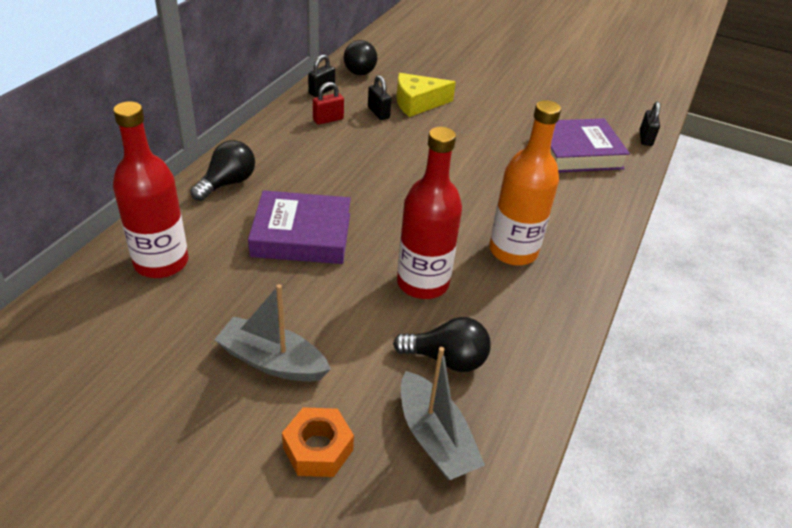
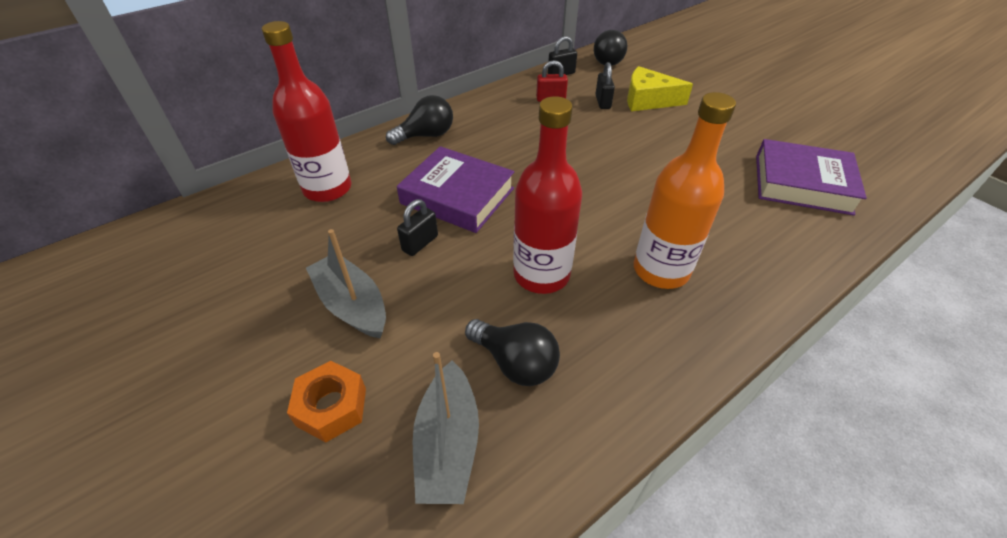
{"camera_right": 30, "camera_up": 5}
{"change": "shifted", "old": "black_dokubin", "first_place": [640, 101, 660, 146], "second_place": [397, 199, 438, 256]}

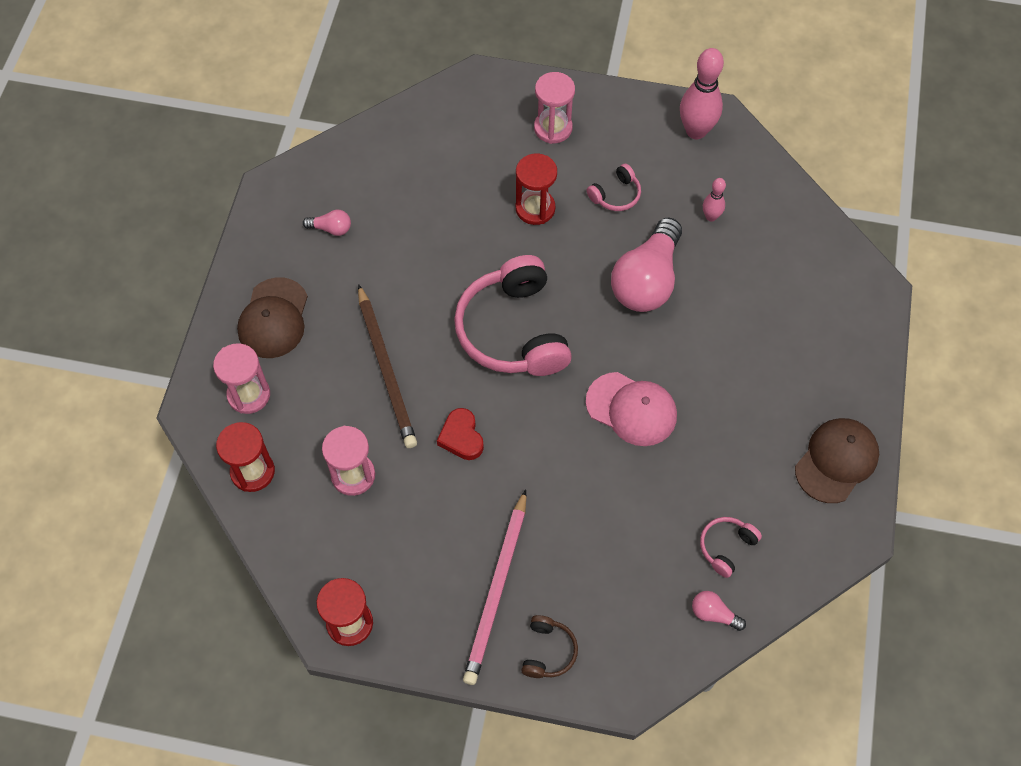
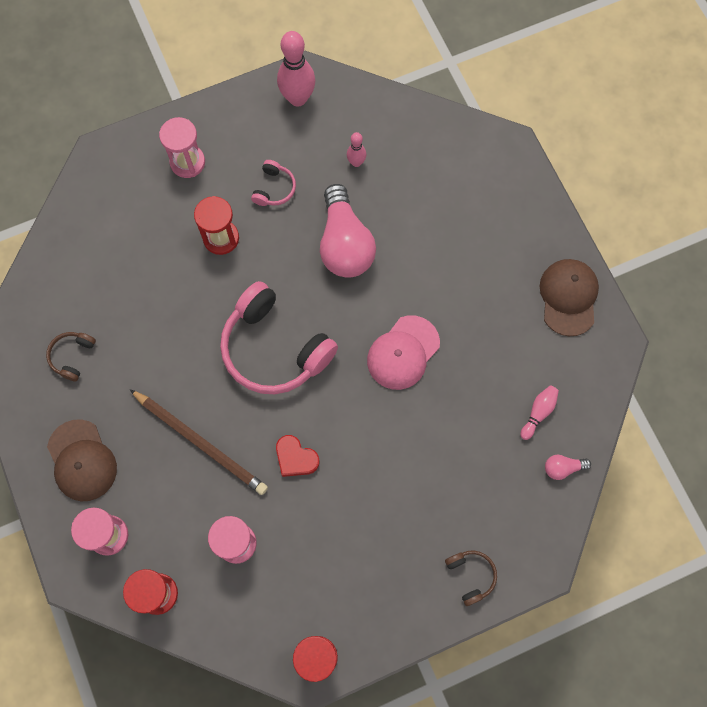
{"camera_right": -35, "camera_up": 10}
{"change": "swapped", "old": "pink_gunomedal", "new": "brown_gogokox", "first_place": [303, 210, 351, 236], "second_place": [46, 332, 96, 381]}
{"change": "gone", "old": "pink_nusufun", "first_place": [463, 489, 527, 685]}
{"change": "rotated", "old": "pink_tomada", "first_place": [586, 372, 677, 446], "second_place": [367, 315, 440, 390], "degrees": 135}
{"change": "swapped", "old": "pink_gogokox", "new": "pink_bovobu", "first_place": [700, 517, 762, 578], "second_place": [520, 385, 559, 440]}

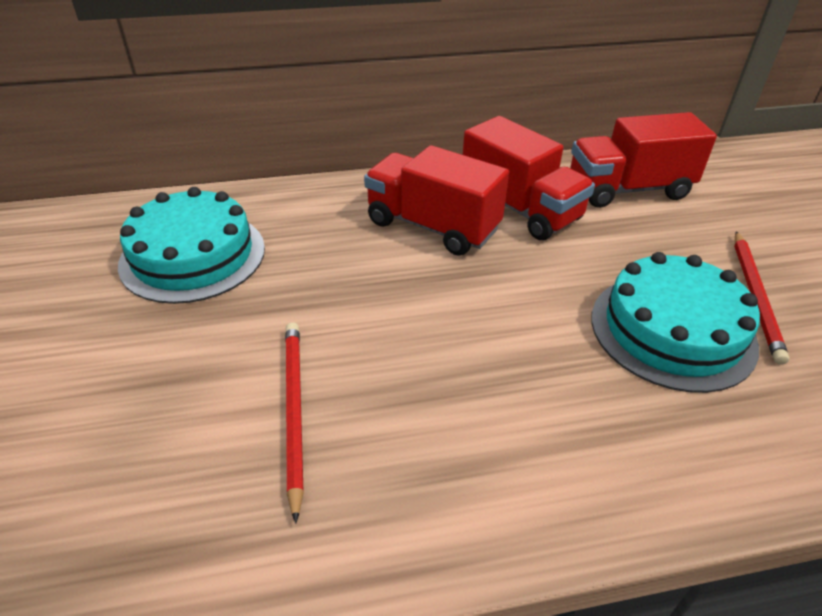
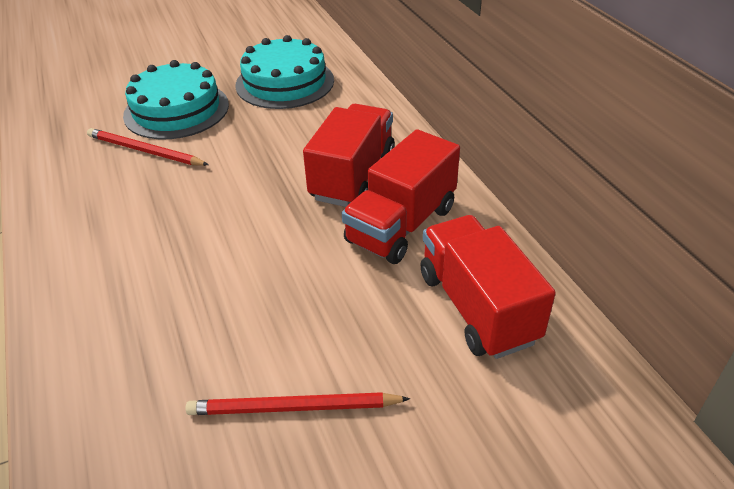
{"camera_right": 80, "camera_up": 0}
{"change": "rotated", "old": "red_nusufun", "first_place": [285, 322, 304, 524], "second_place": [87, 128, 209, 166], "degrees": -135}
{"change": "shifted", "old": "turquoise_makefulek", "first_place": [591, 252, 760, 393], "second_place": [123, 60, 229, 139]}

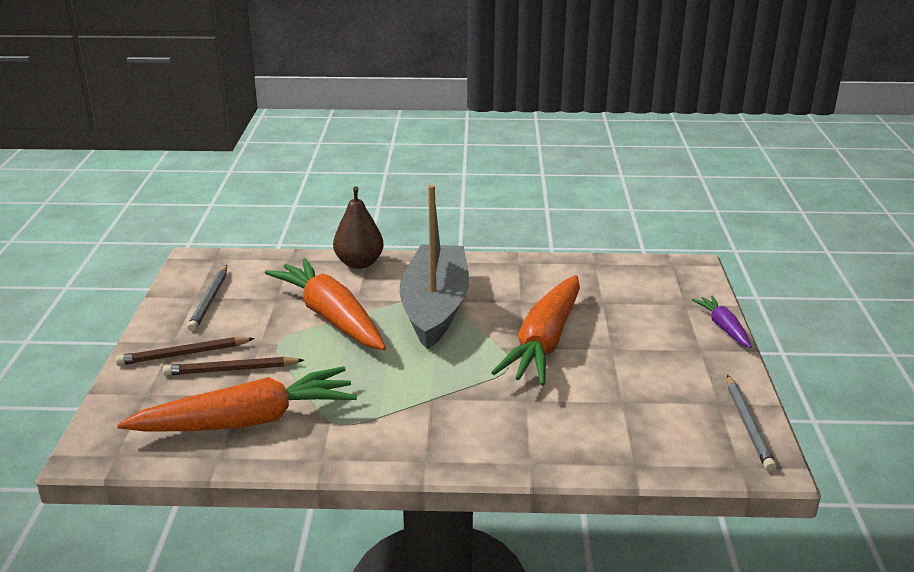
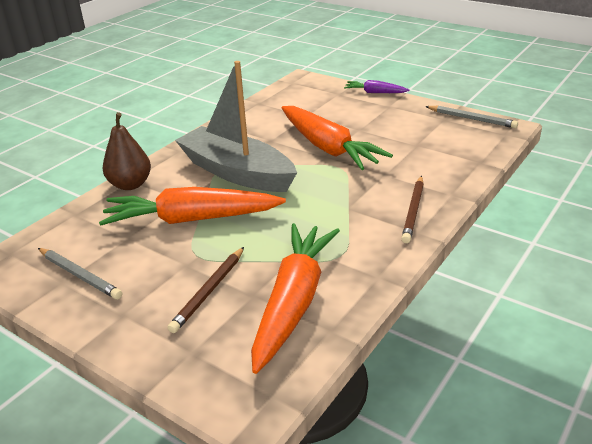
{"camera_right": -55, "camera_up": 5}
{"change": "shifted", "old": "brown_nusufun", "first_place": [115, 337, 255, 366], "second_place": [401, 176, 424, 243]}

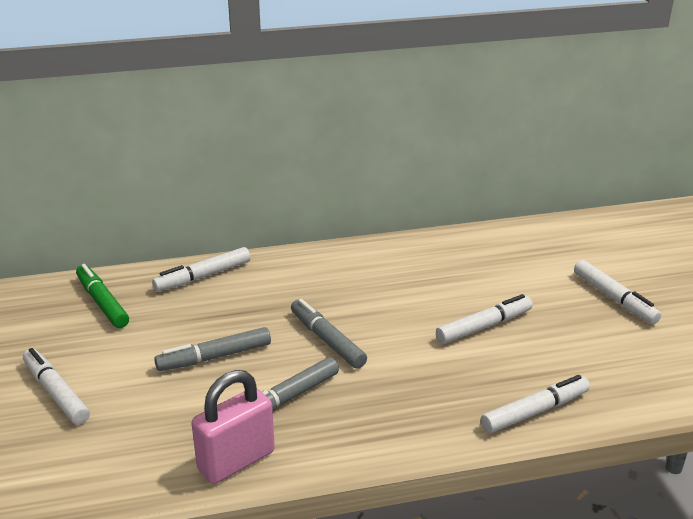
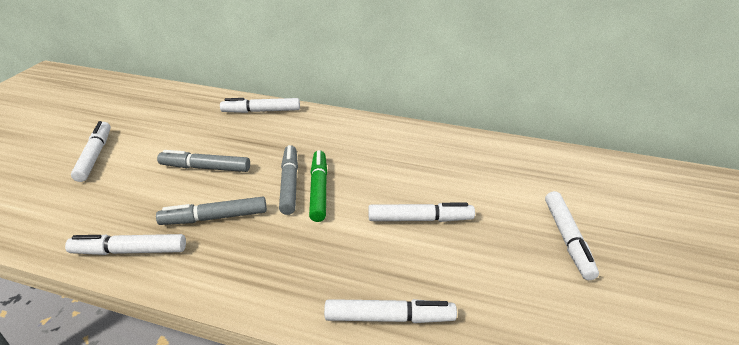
{"camera_right": 30, "camera_up": 5}
{"change": "shifted", "old": "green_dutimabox", "first_place": [76, 264, 129, 328], "second_place": [309, 150, 327, 222]}
{"change": "swapped", "old": "pink_dokubin", "new": "white_dutimabox", "first_place": [191, 370, 275, 484], "second_place": [65, 234, 186, 255]}

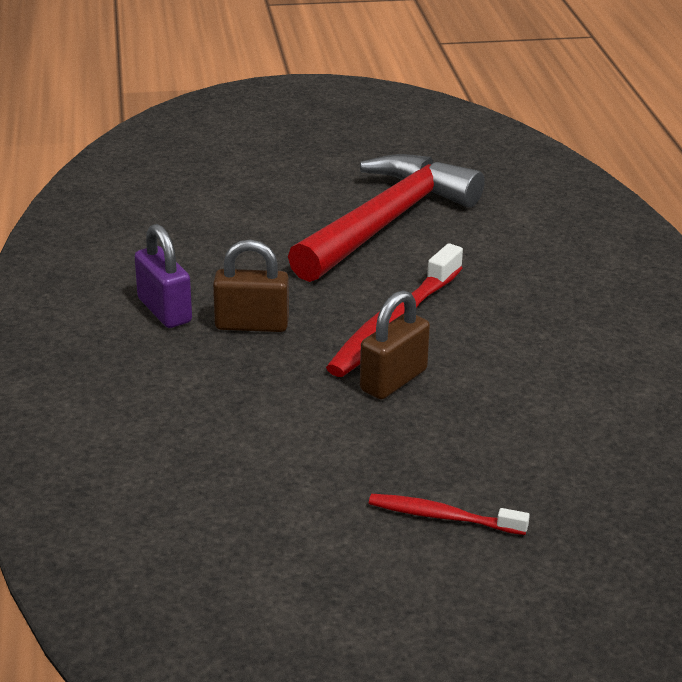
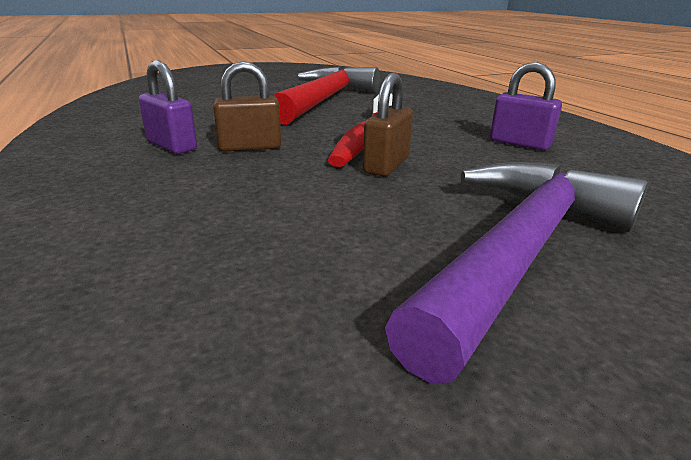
{"camera_right": -15, "camera_up": -5}
{"change": "swapped", "old": "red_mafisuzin", "new": "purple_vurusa", "first_place": [369, 494, 530, 535], "second_place": [385, 162, 648, 383]}
{"change": "new", "new": "purple_dokubin", "second_place": [490, 62, 562, 150]}

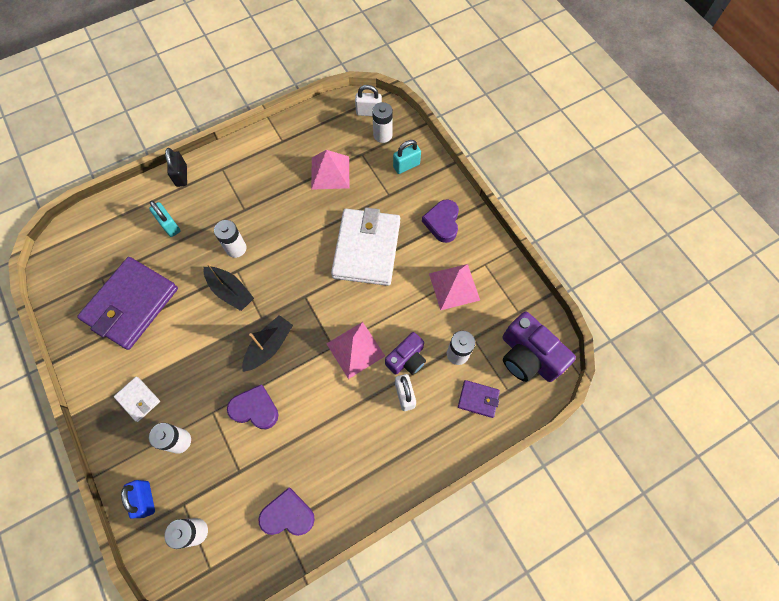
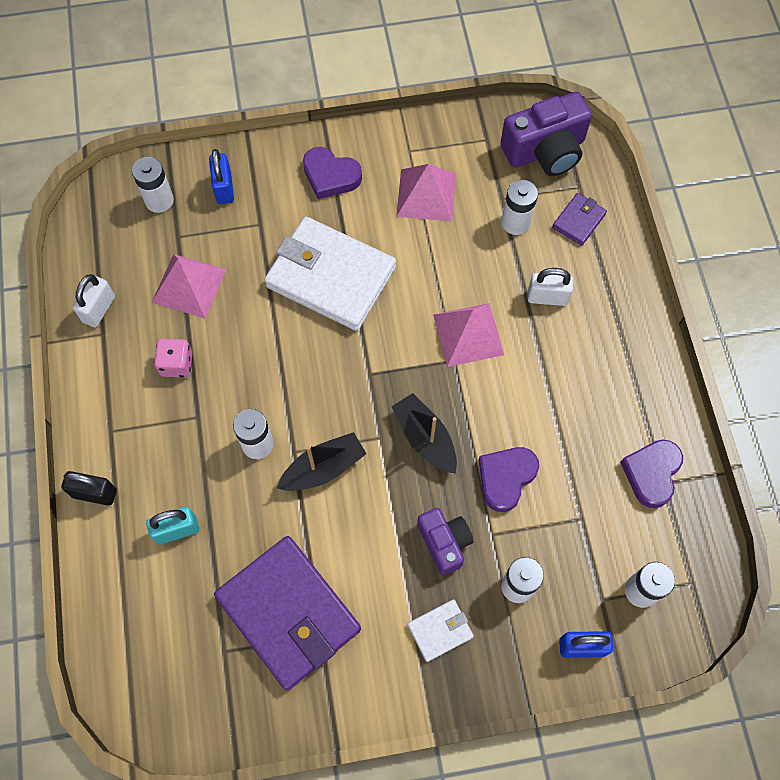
{"camera_right": -70, "camera_up": 0}
{"change": "shifted", "old": "white_dokubin", "first_place": [355, 85, 382, 116], "second_place": [73, 274, 115, 327]}
{"change": "shifted", "old": "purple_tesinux", "first_place": [385, 332, 426, 375], "second_place": [417, 508, 473, 575]}
{"change": "repainted", "old": "turquoise_dokubin", "new": "blue_dokubin", "first_place": [393, 140, 421, 174], "second_place": [209, 149, 234, 204]}
{"change": "new", "new": "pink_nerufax", "second_place": [154, 339, 192, 378]}

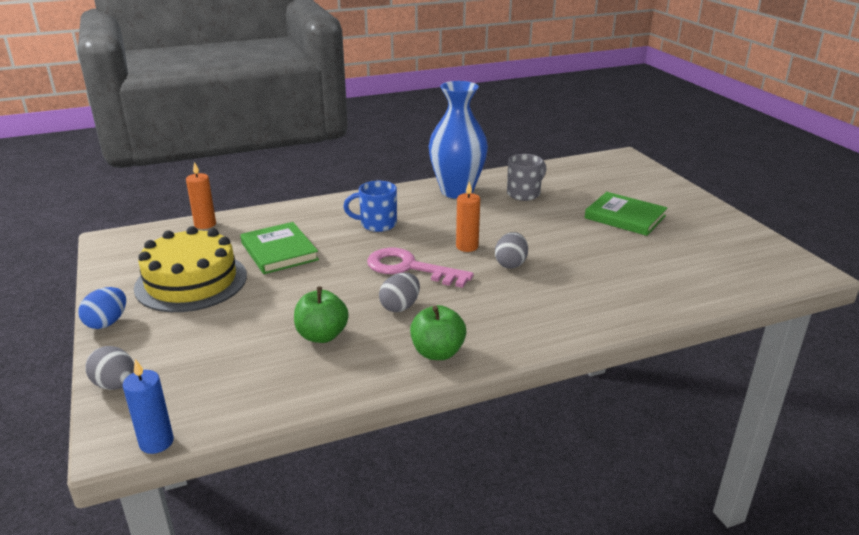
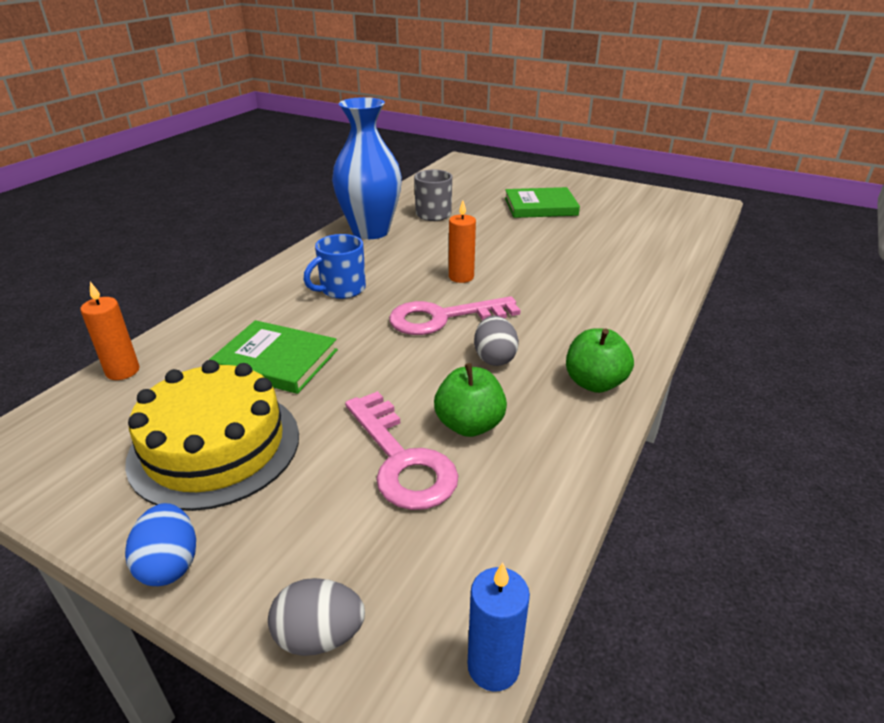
{"camera_right": -40, "camera_up": 5}
{"change": "gone", "old": "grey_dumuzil", "first_place": [495, 232, 528, 269]}
{"change": "new", "new": "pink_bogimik", "second_place": [345, 391, 458, 510]}

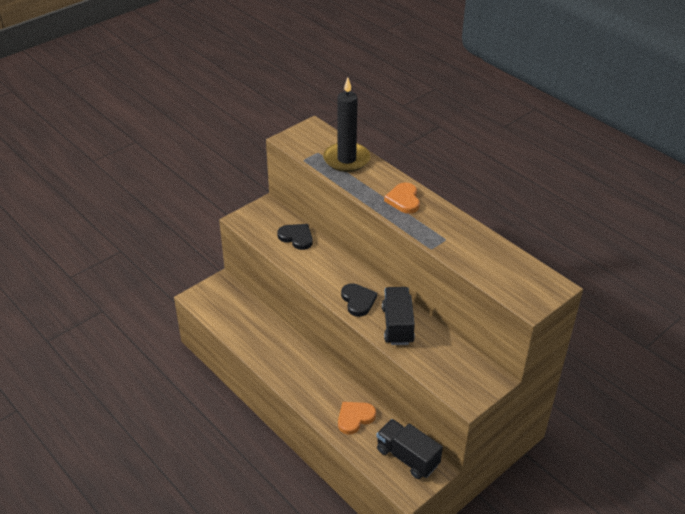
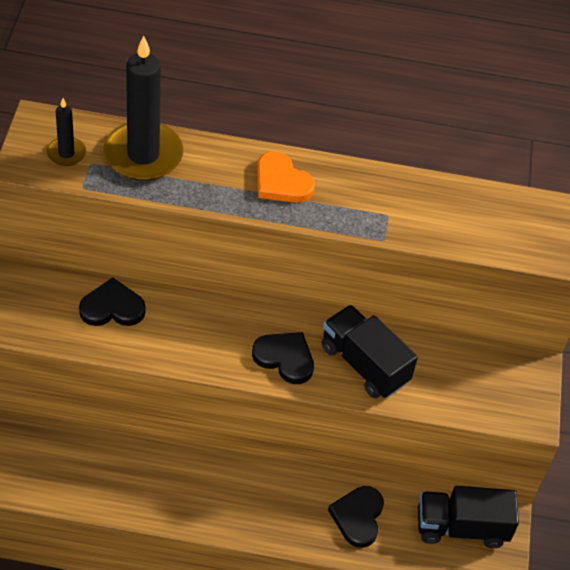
{"camera_right": -45, "camera_up": 10}
{"change": "repainted", "old": "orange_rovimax", "new": "black_rovimax", "first_place": [338, 402, 376, 435], "second_place": [328, 486, 384, 548]}
{"change": "new", "new": "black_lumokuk", "second_place": [47, 98, 86, 166]}

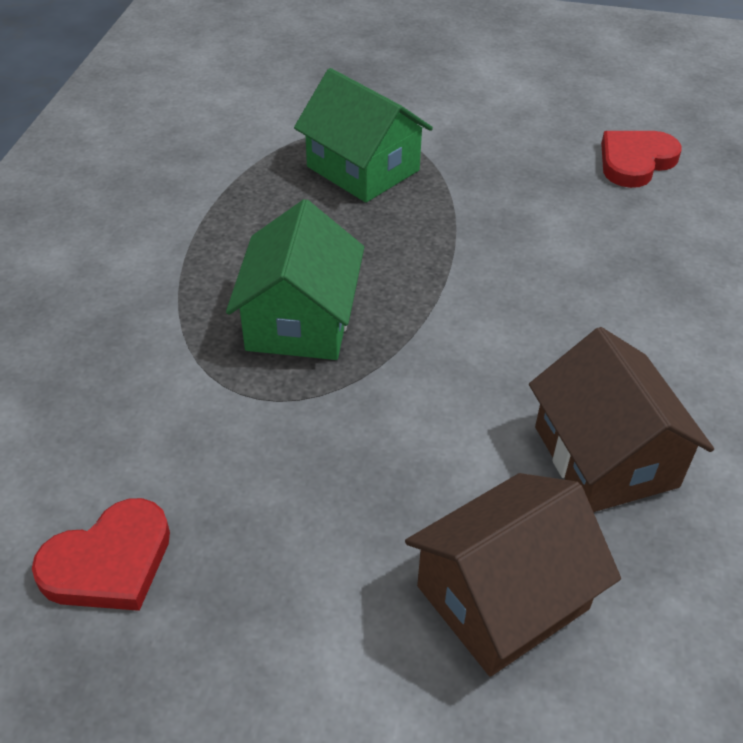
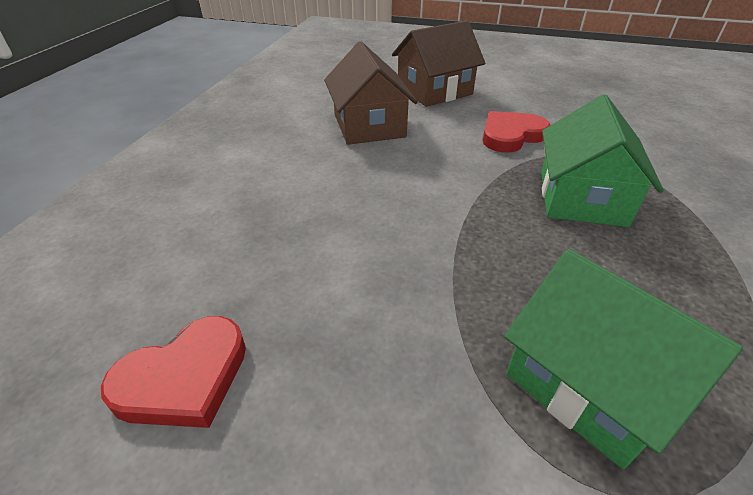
{"camera_right": -175, "camera_up": -5}
{"change": "shifted", "old": "red_rovimax", "first_place": [32, 498, 170, 611], "second_place": [483, 111, 550, 153]}

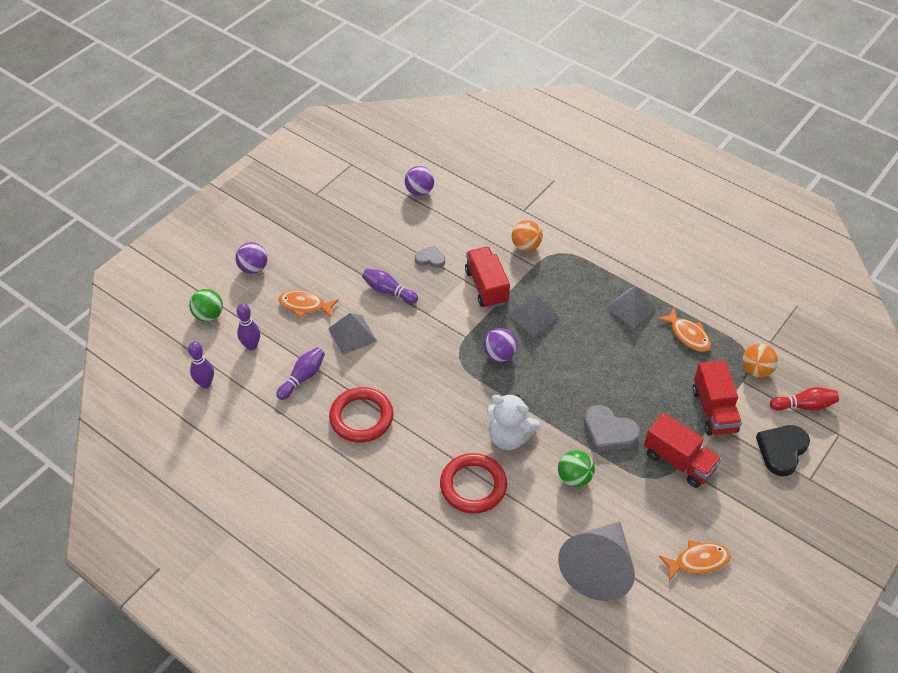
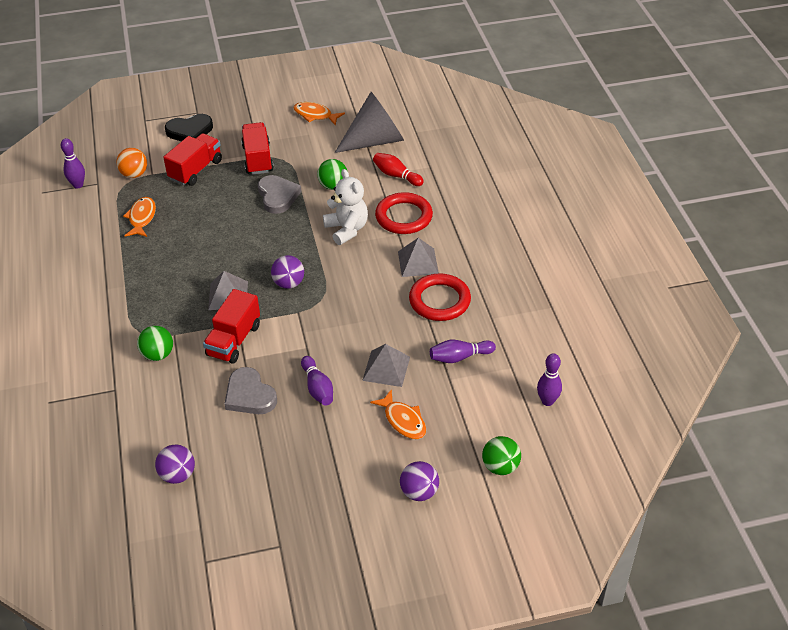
{"camera_right": -140, "camera_up": -5}
{"change": "shifted", "old": "purple_bovobu", "first_place": [237, 304, 260, 350], "second_place": [61, 138, 85, 189]}
{"change": "scaled", "old": "grey_rovimax", "first_place": [415, 245, 445, 268], "second_place": [224, 367, 277, 414], "factor": 1.67}
{"change": "repainted", "old": "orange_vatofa", "new": "green_vatofa", "first_place": [512, 220, 543, 251], "second_place": [137, 326, 173, 361]}
{"change": "shifted", "old": "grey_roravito", "first_place": [606, 286, 657, 328], "second_place": [398, 238, 439, 277]}
{"change": "shifted", "old": "red_bovobu", "first_place": [770, 387, 839, 411], "second_place": [373, 153, 424, 186]}

